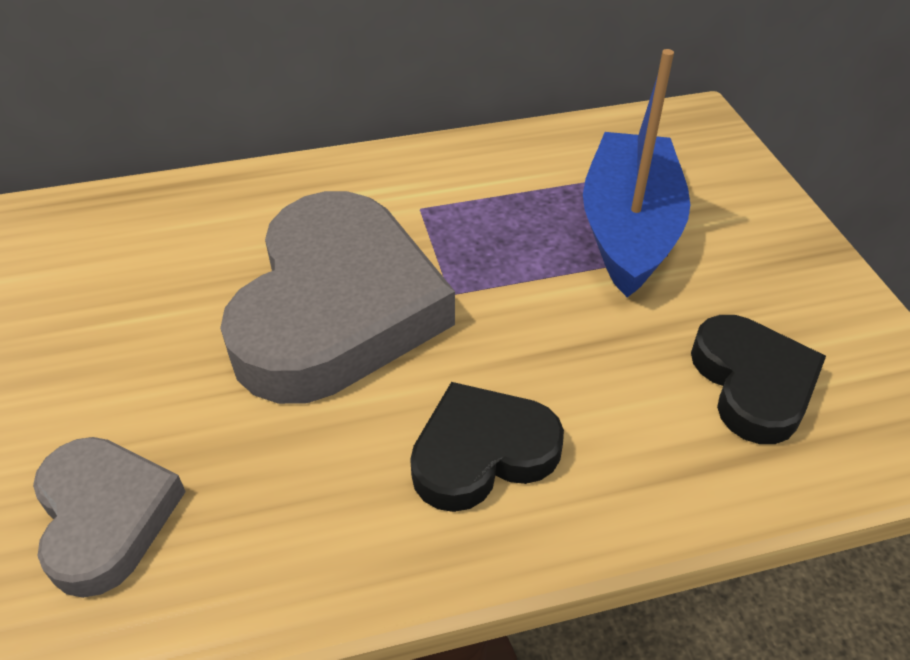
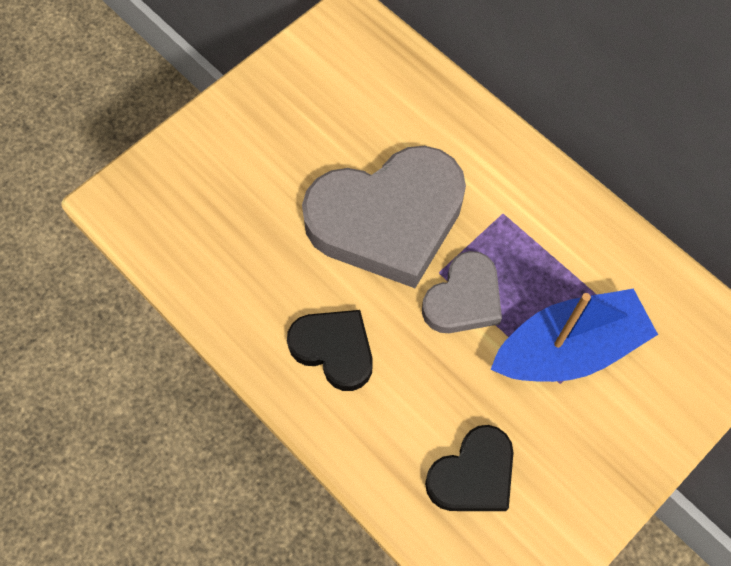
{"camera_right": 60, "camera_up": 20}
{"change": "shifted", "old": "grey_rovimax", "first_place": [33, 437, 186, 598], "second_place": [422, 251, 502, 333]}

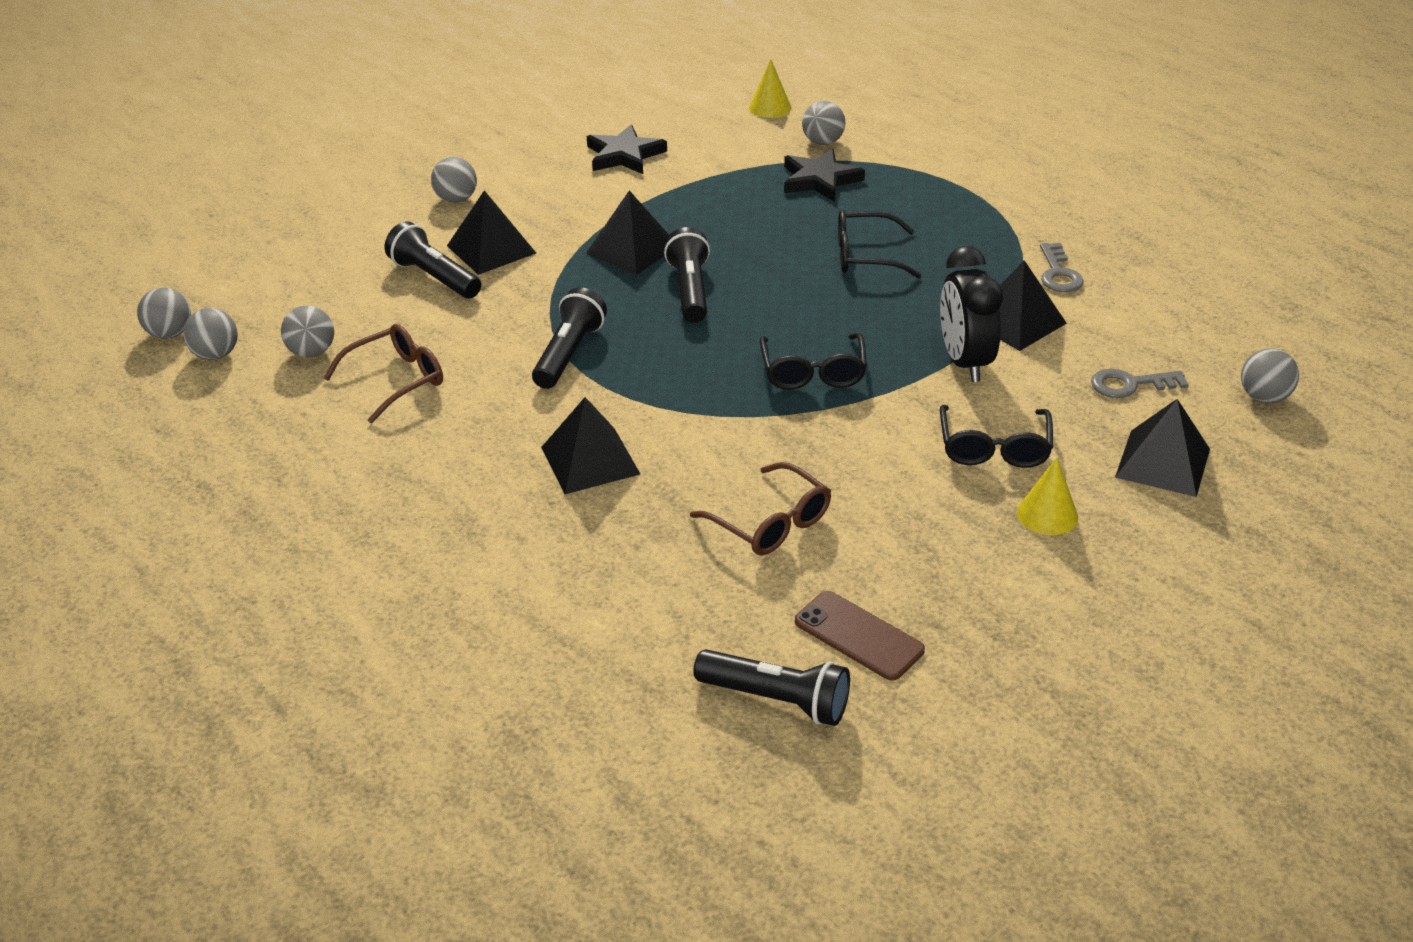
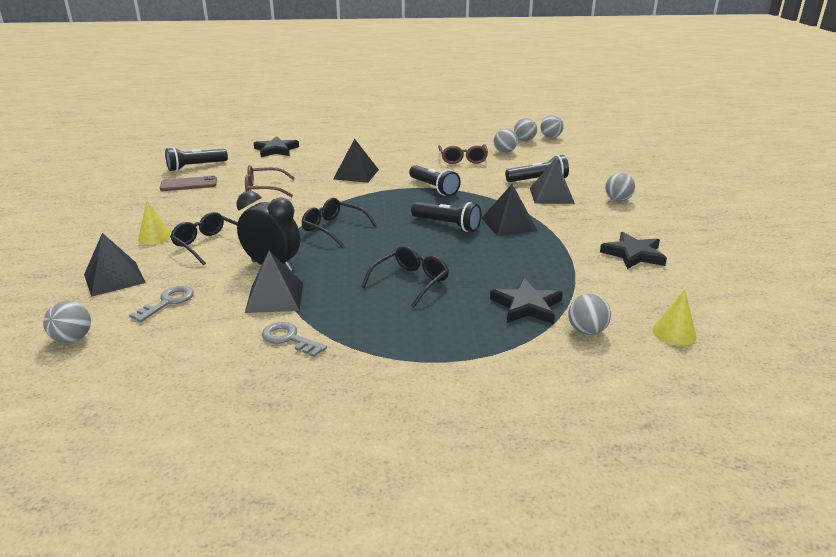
{"camera_right": 125, "camera_up": -10}
{"change": "new", "new": "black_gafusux", "second_place": [254, 136, 299, 157]}

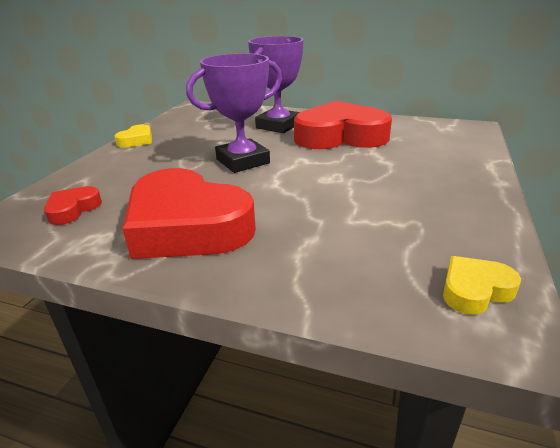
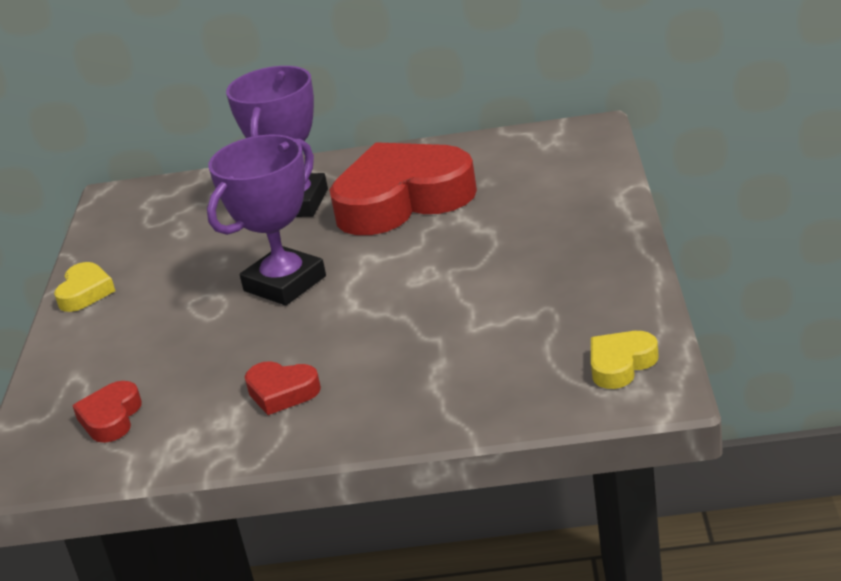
{"camera_right": -15, "camera_up": 0}
{"change": "scaled", "old": "red_rovimax", "first_place": [122, 168, 256, 259], "second_place": [245, 361, 321, 415], "factor": 0.43}

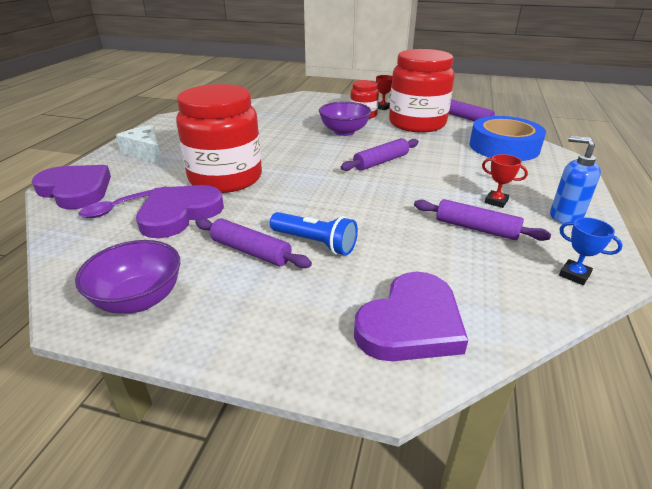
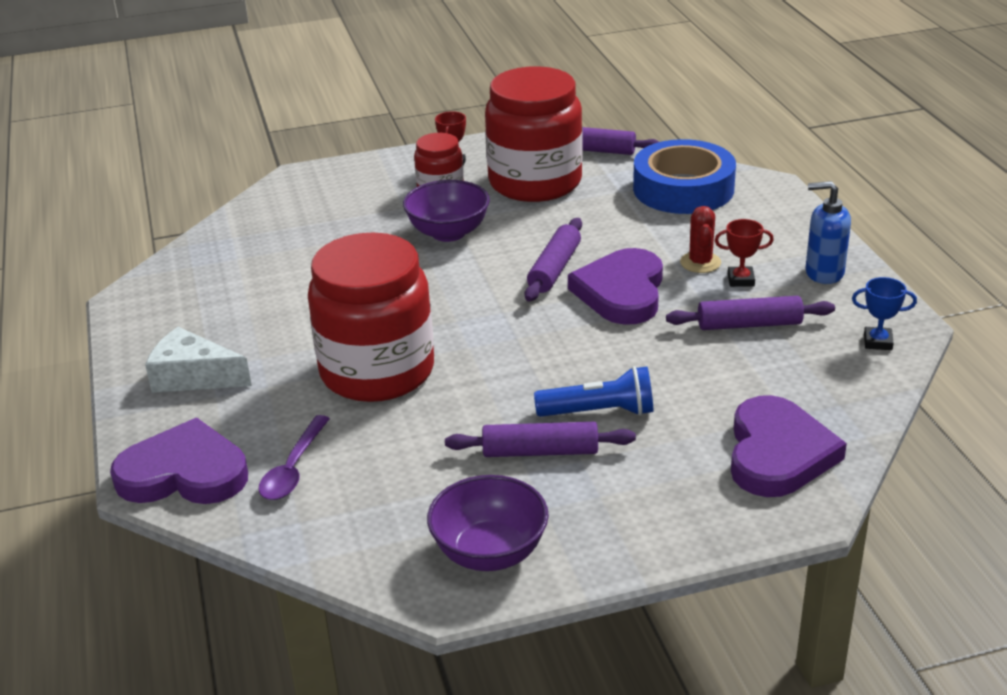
{"camera_right": -30, "camera_up": 0}
{"change": "shifted", "old": "purple_rovimax", "first_place": [136, 185, 224, 238], "second_place": [568, 248, 663, 325]}
{"change": "new", "new": "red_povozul", "second_place": [680, 206, 721, 273]}

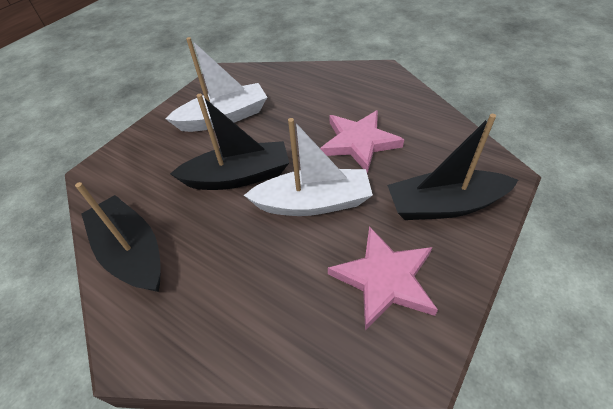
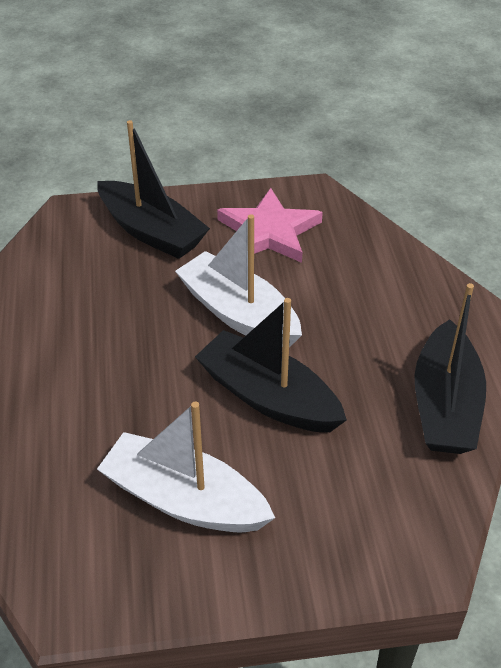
{"camera_right": -135, "camera_up": -5}
{"change": "gone", "old": "pink_gafusux", "first_place": [320, 110, 404, 173]}

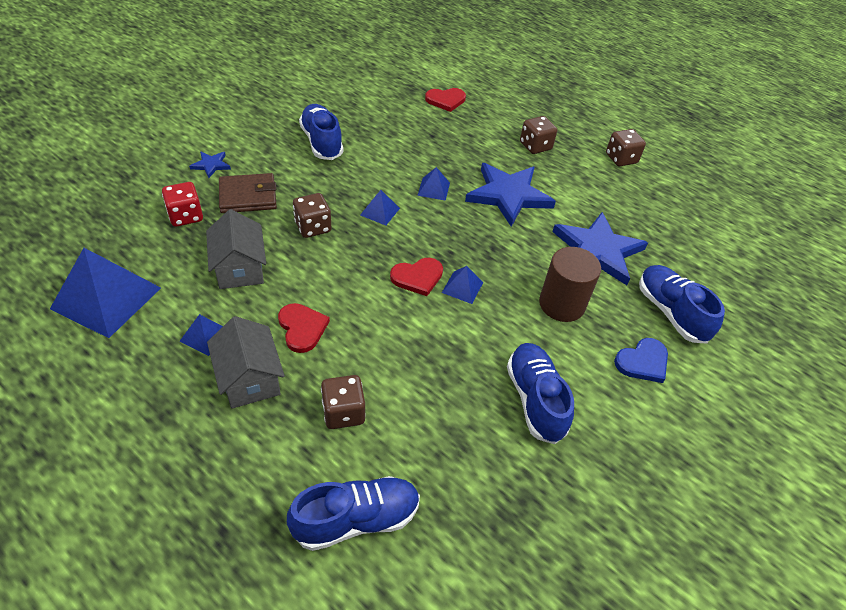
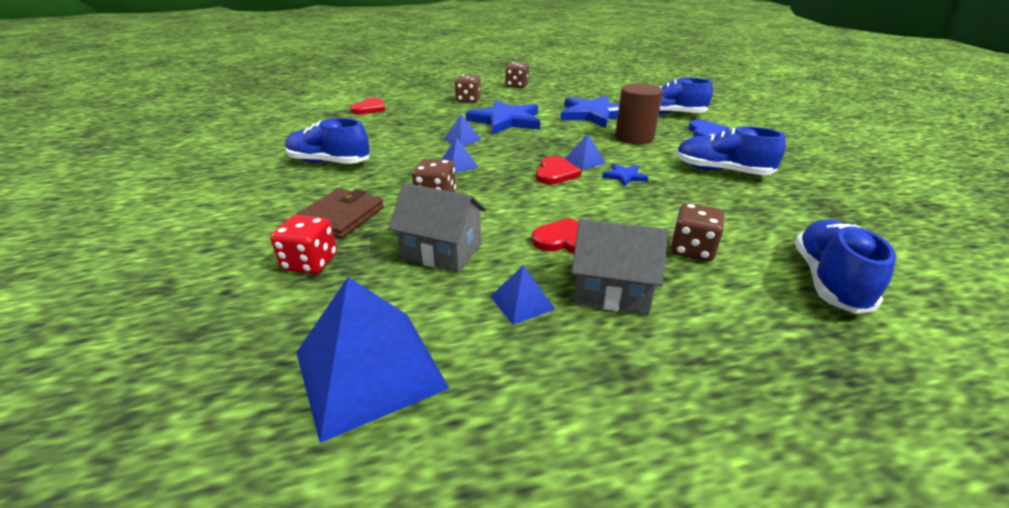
{"camera_right": -50, "camera_up": -15}
{"change": "shifted", "old": "blue_gafusux", "first_place": [189, 152, 231, 178], "second_place": [602, 163, 648, 187]}

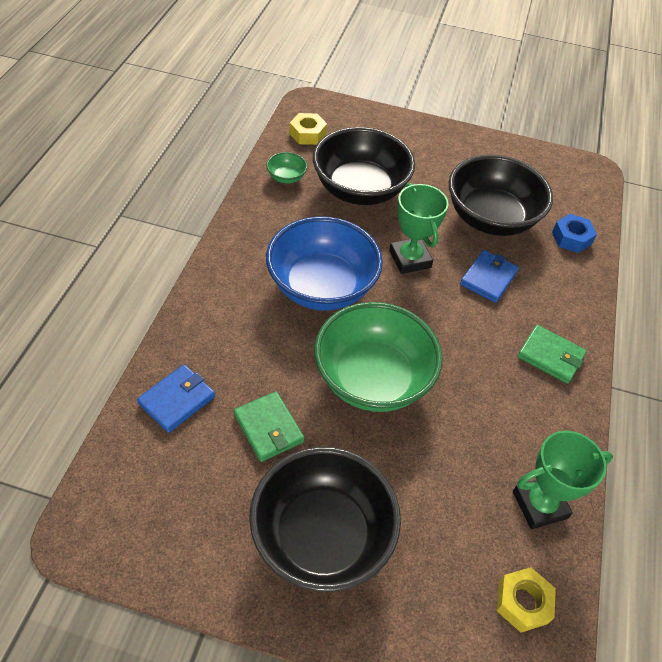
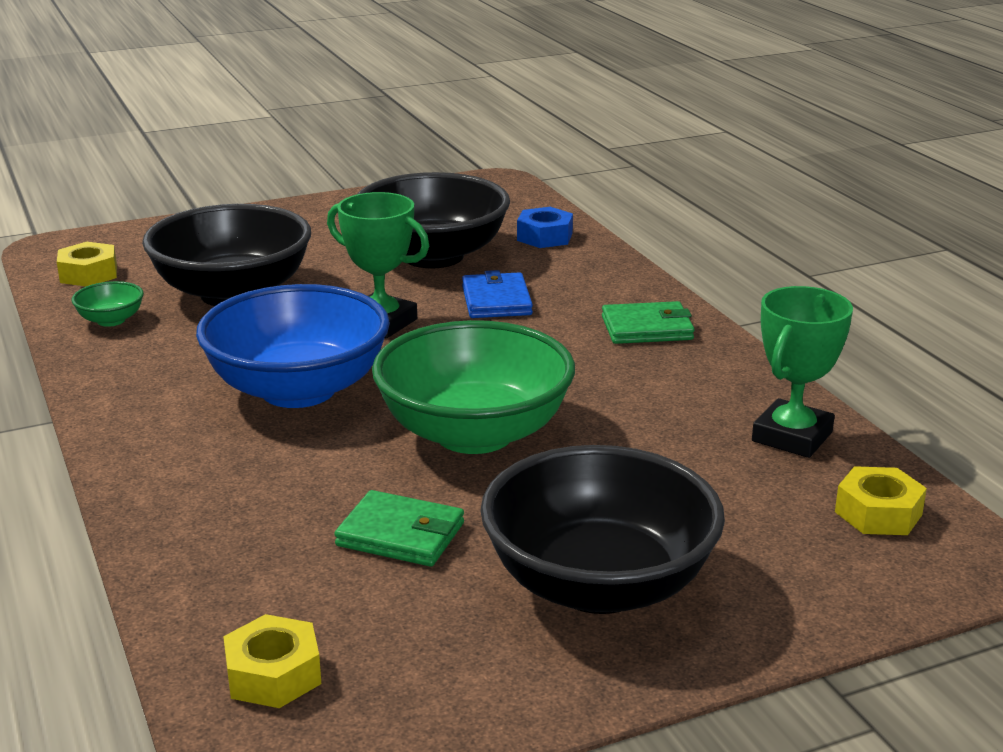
{"camera_right": -35, "camera_up": -25}
{"change": "gone", "old": "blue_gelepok", "first_place": [137, 365, 215, 433]}
{"change": "new", "new": "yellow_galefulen", "second_place": [223, 614, 321, 708]}

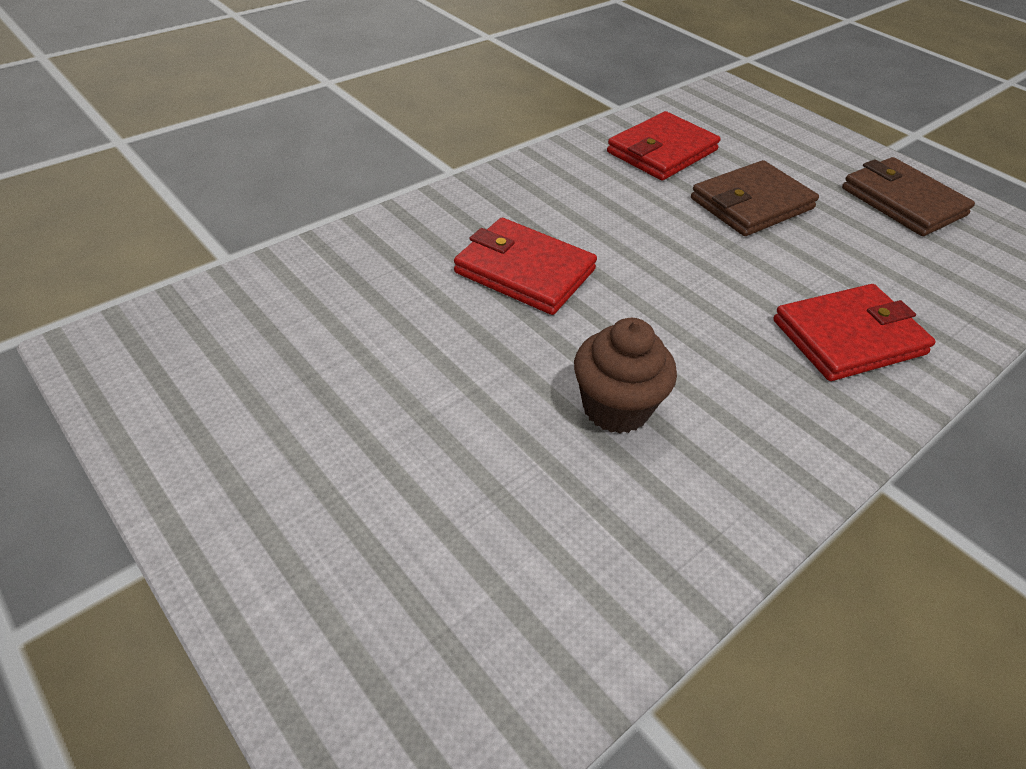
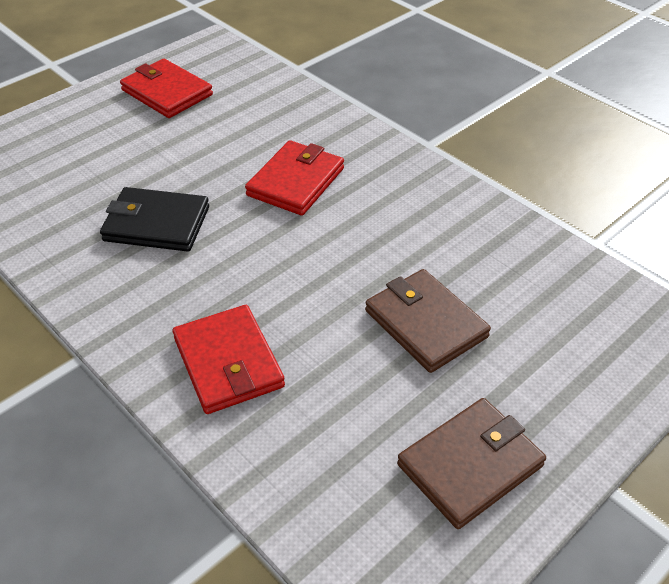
{"camera_right": 90, "camera_up": 0}
{"change": "swapped", "old": "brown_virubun", "new": "black_gelepok", "first_place": [574, 318, 677, 433], "second_place": [100, 187, 209, 252]}
{"change": "shifted", "old": "red_gelepok", "first_place": [607, 111, 721, 180], "second_place": [120, 59, 213, 118]}

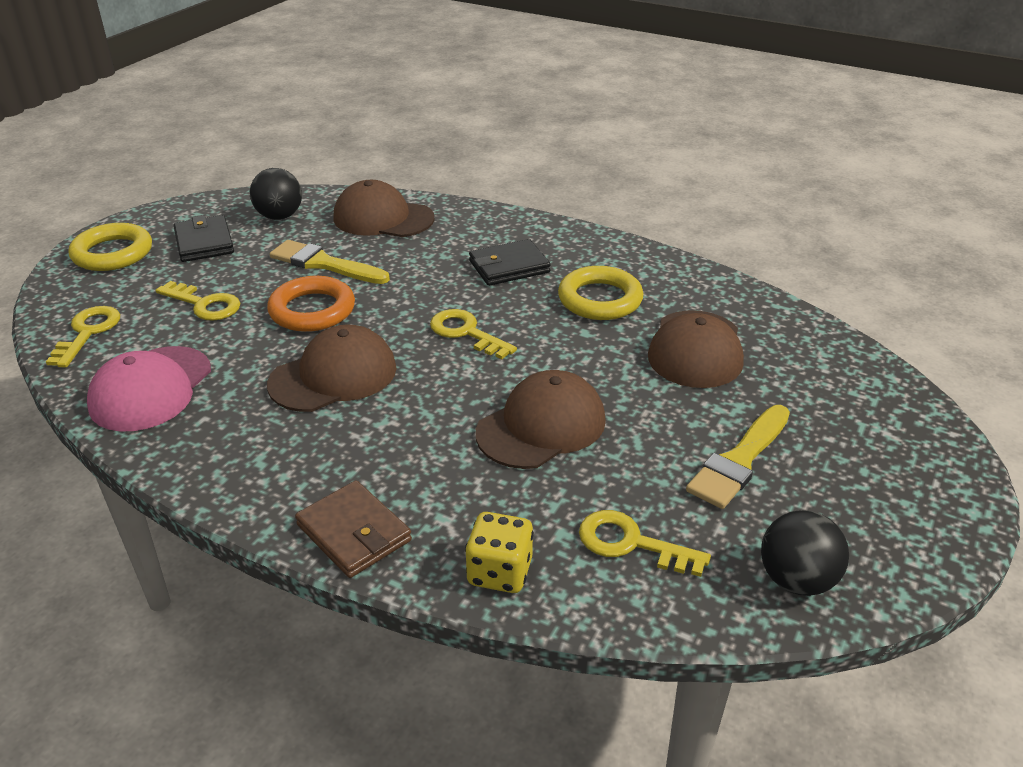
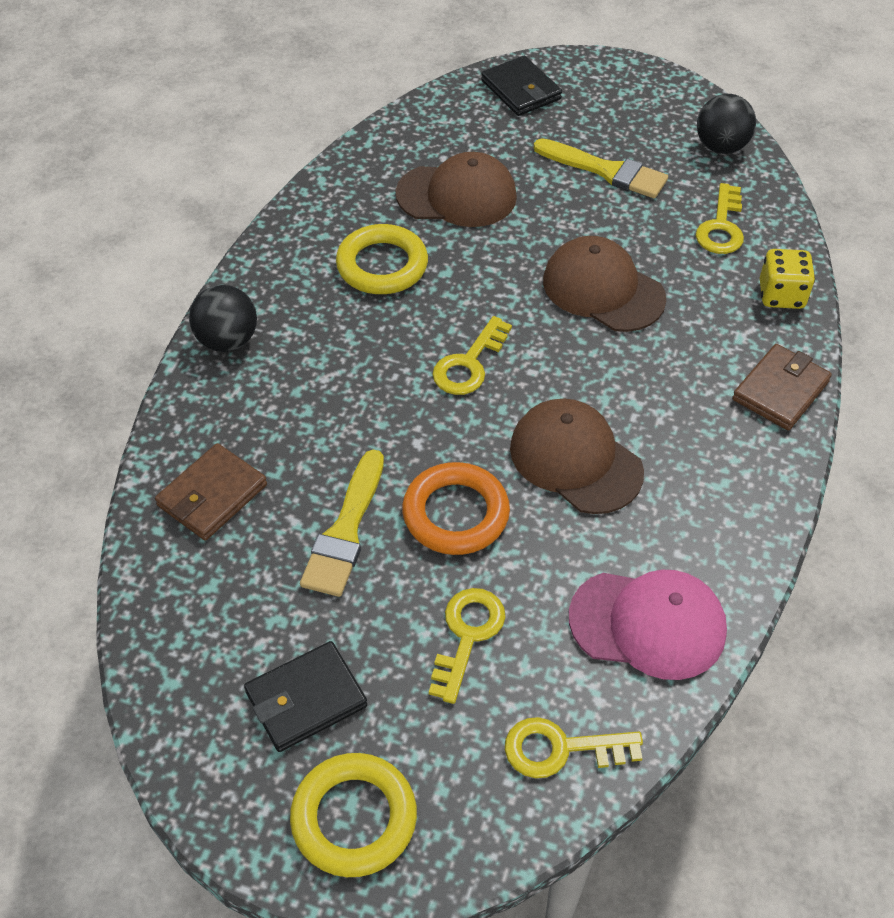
{"camera_right": -100, "camera_up": 15}
{"change": "shifted", "old": "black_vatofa", "first_place": [250, 168, 302, 220], "second_place": [189, 285, 257, 352]}
{"change": "swapped", "old": "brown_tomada", "new": "brown_gelepok", "first_place": [333, 180, 434, 237], "second_place": [155, 443, 267, 541]}
{"change": "shifted", "old": "black_gelepok", "first_place": [469, 239, 551, 286], "second_place": [481, 56, 562, 116]}

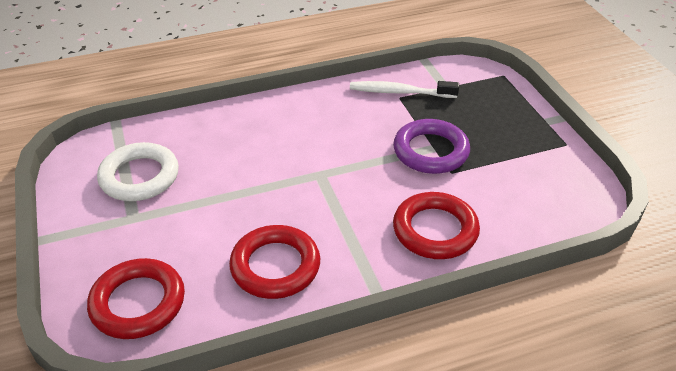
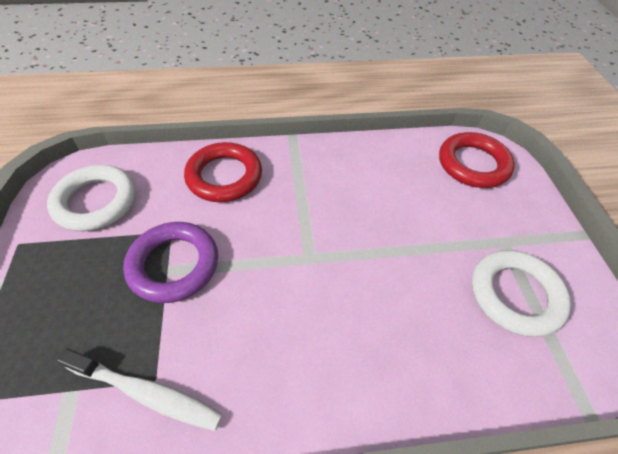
{"camera_right": -170, "camera_up": 10}
{"change": "gone", "old": "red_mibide", "first_place": [229, 225, 320, 299]}
{"change": "new", "new": "white_mibide", "second_place": [47, 165, 136, 231]}

